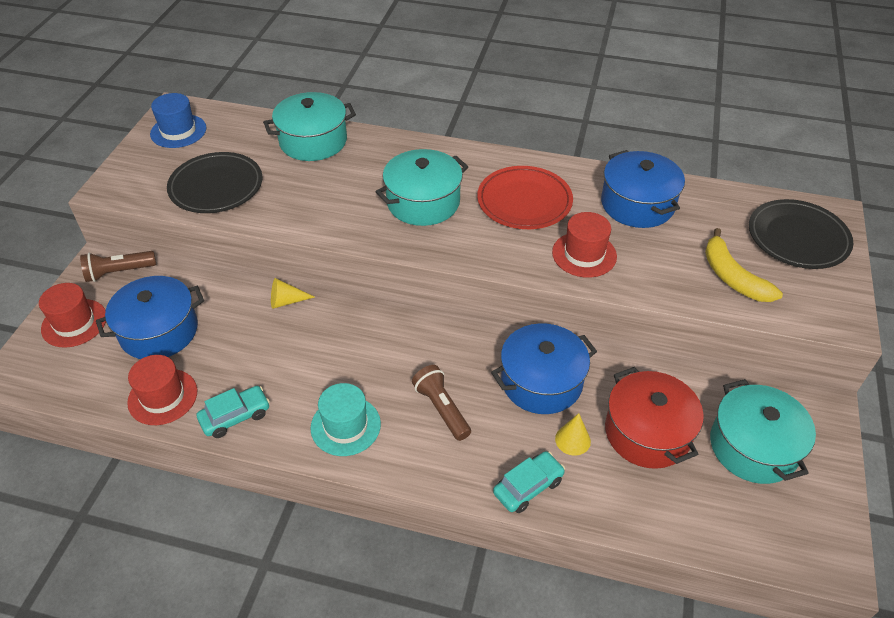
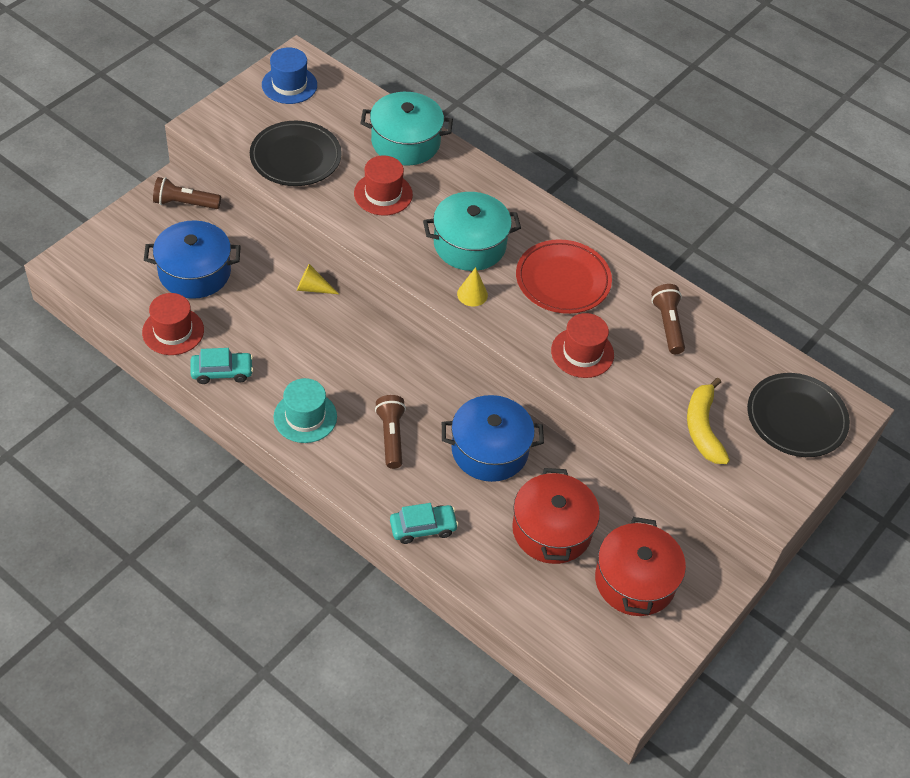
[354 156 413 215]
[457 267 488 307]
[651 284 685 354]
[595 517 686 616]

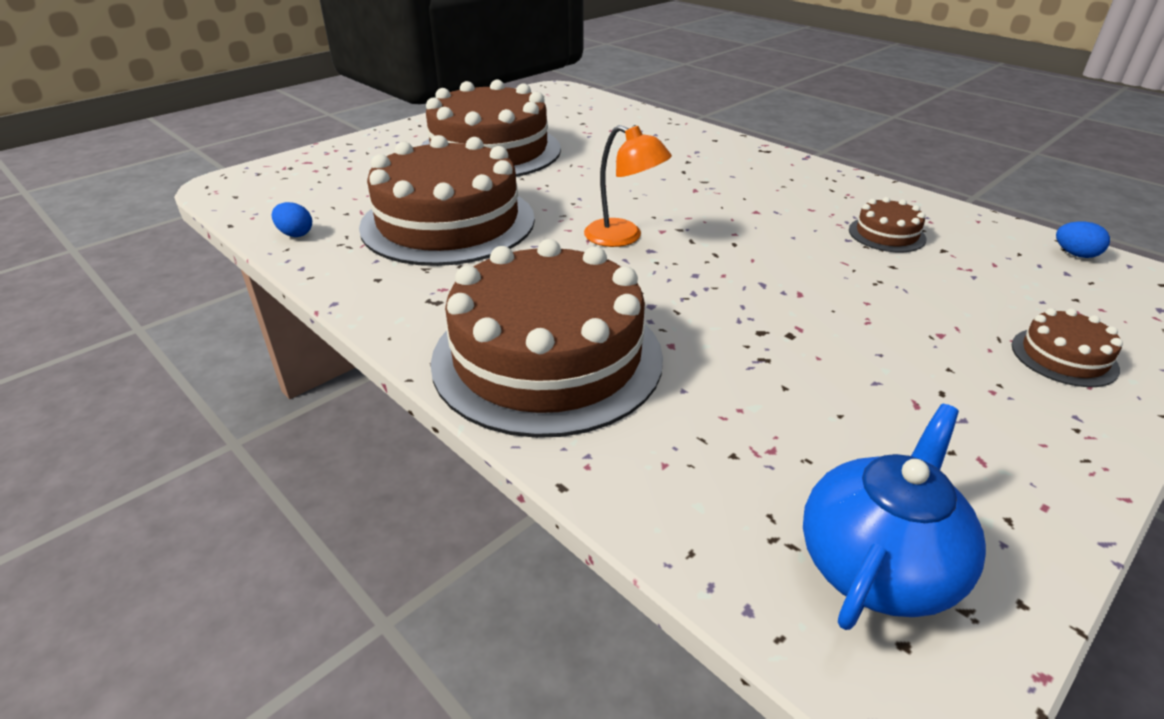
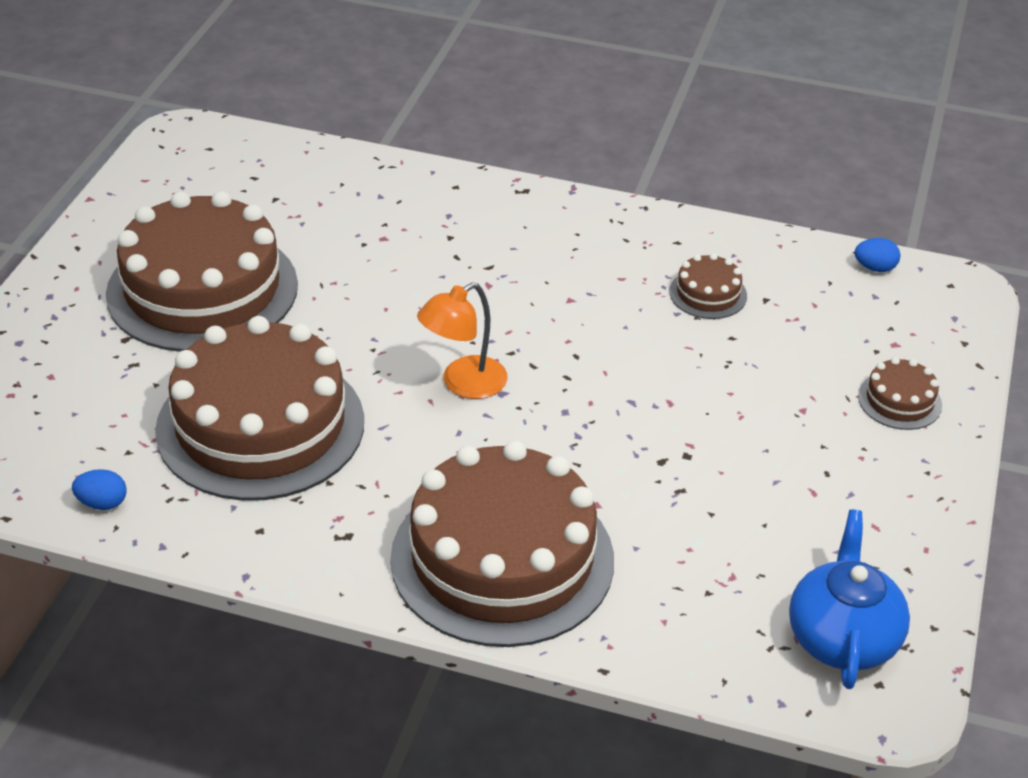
[417 282 508 399]

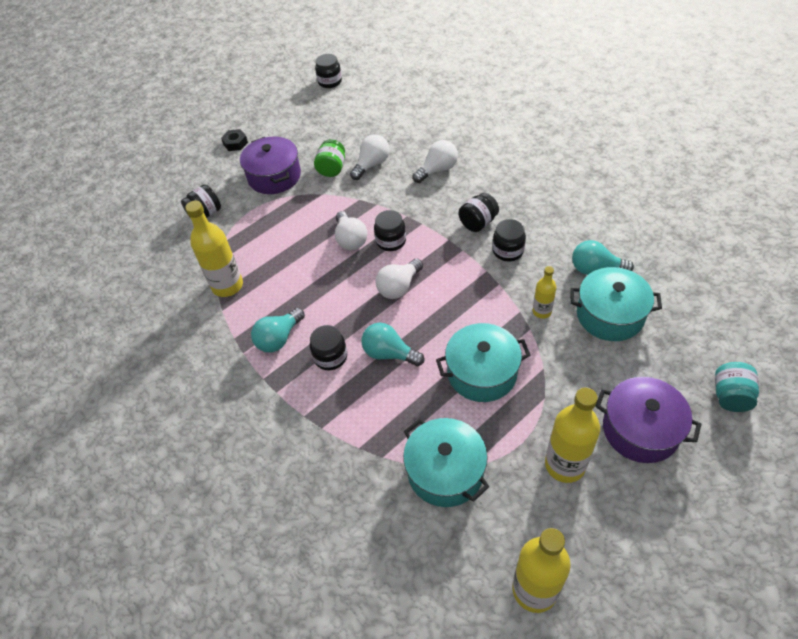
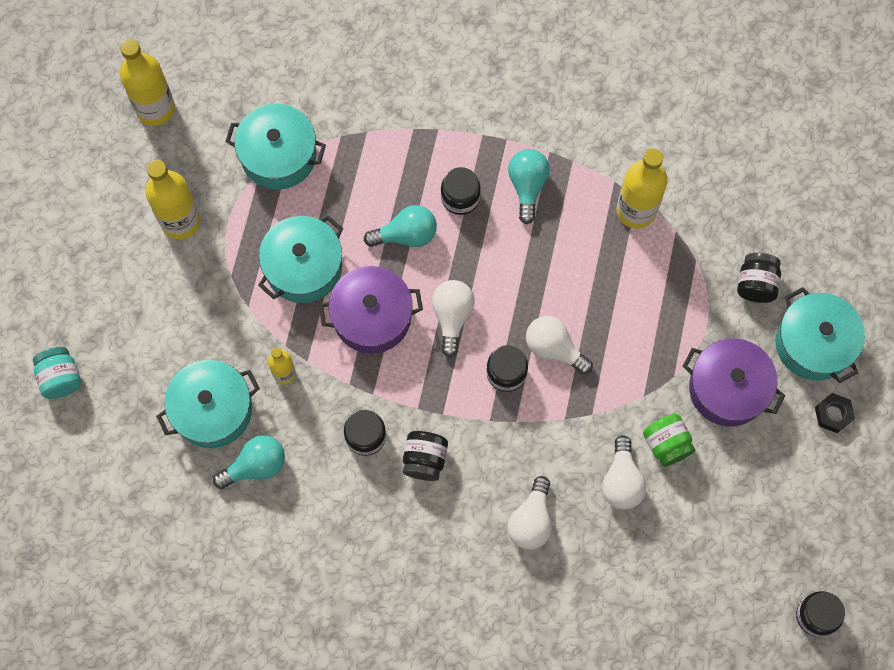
[775 287 865 383]
[319 266 423 354]

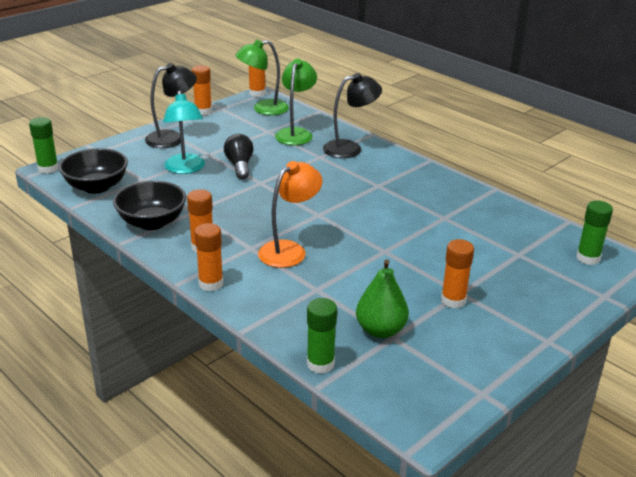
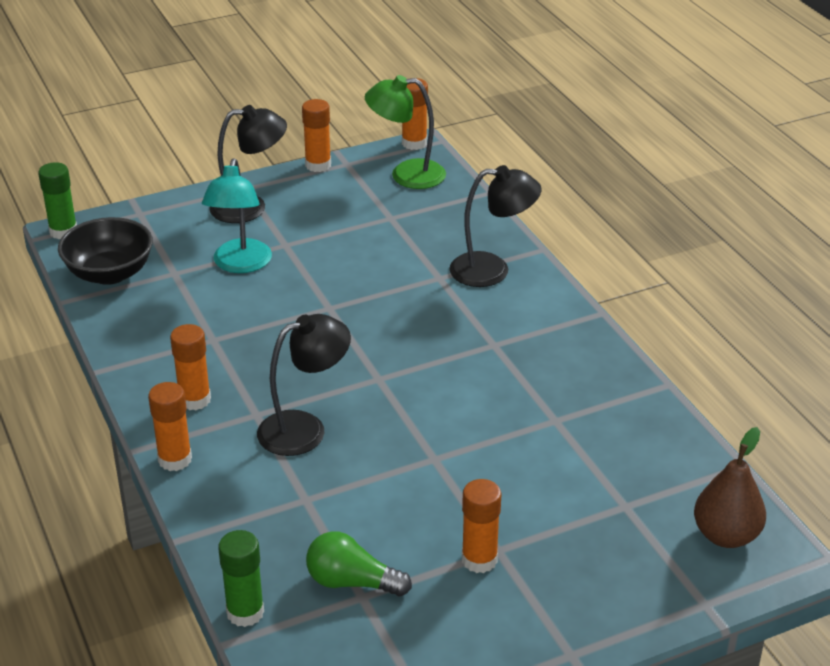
[113 181 186 230] (first image)
[224 134 254 179] (first image)
[275 59 317 145] (first image)
[306 531 412 596]
[694 427 766 548]
[257 314 351 456]

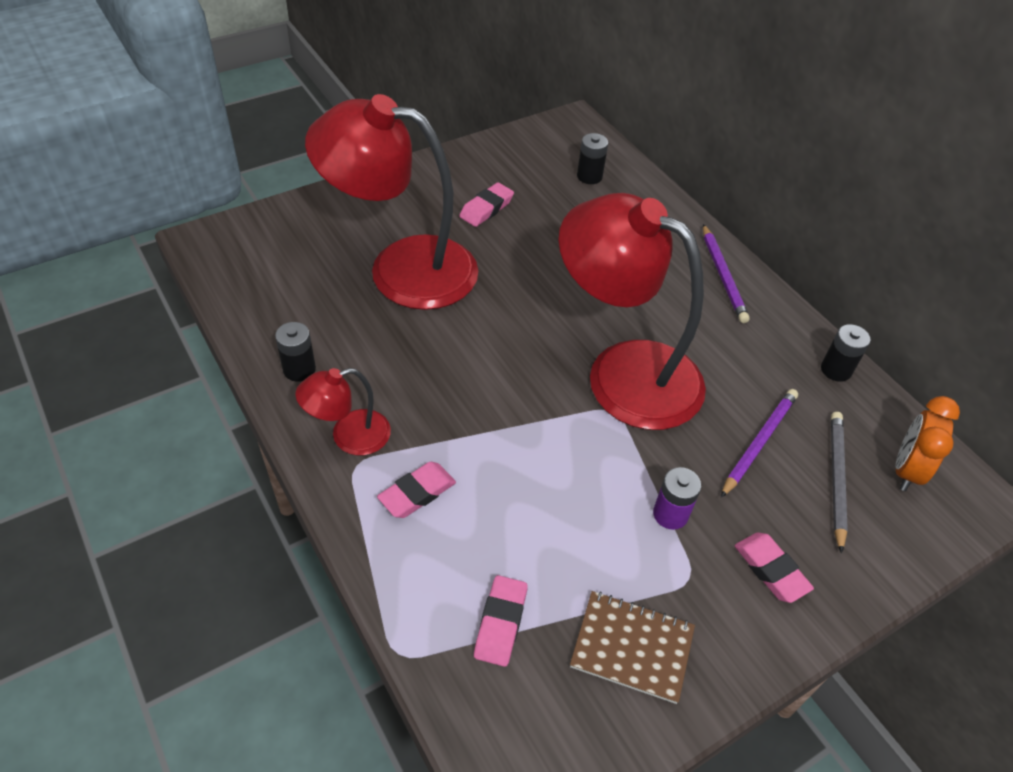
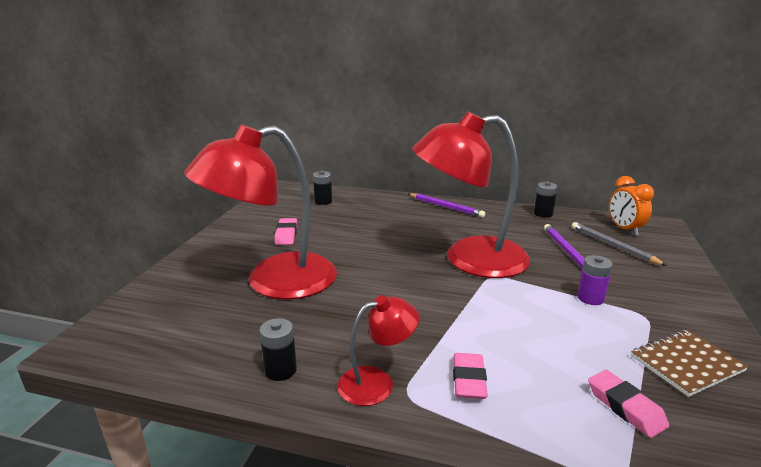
[735 533 814 603] (first image)
[337 295 419 406]

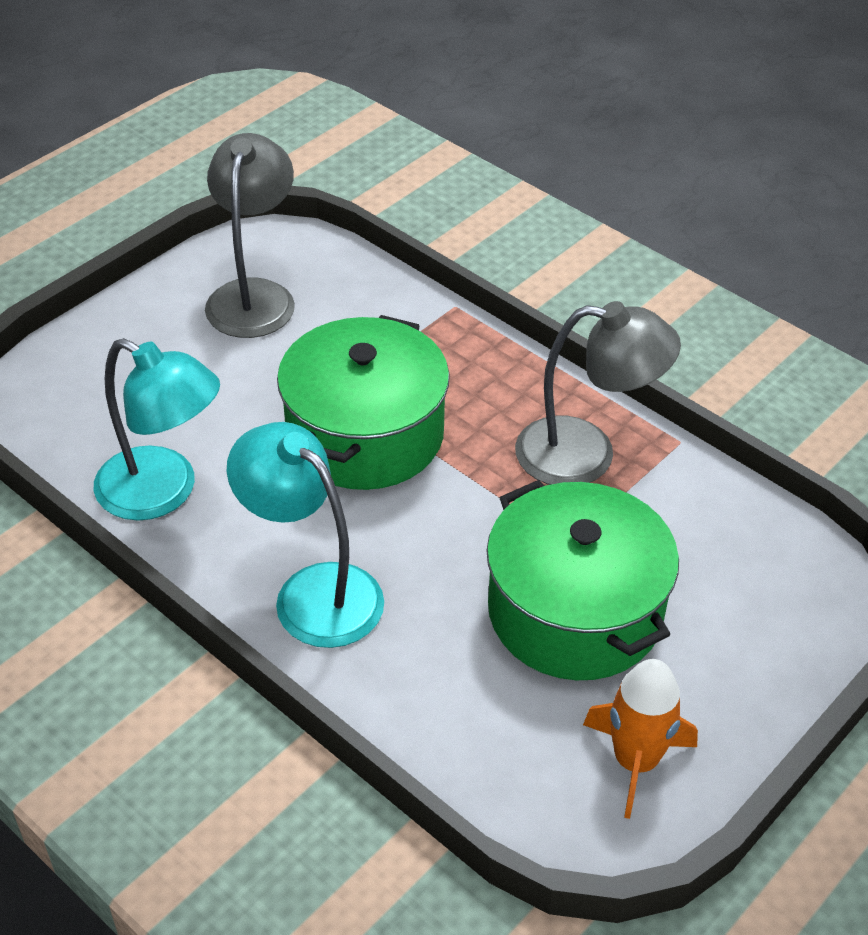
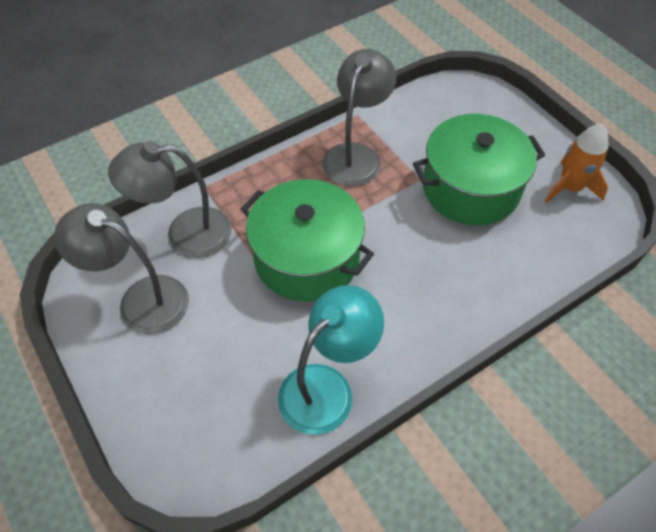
[227 422 384 648] (first image)
[108 141 232 258]

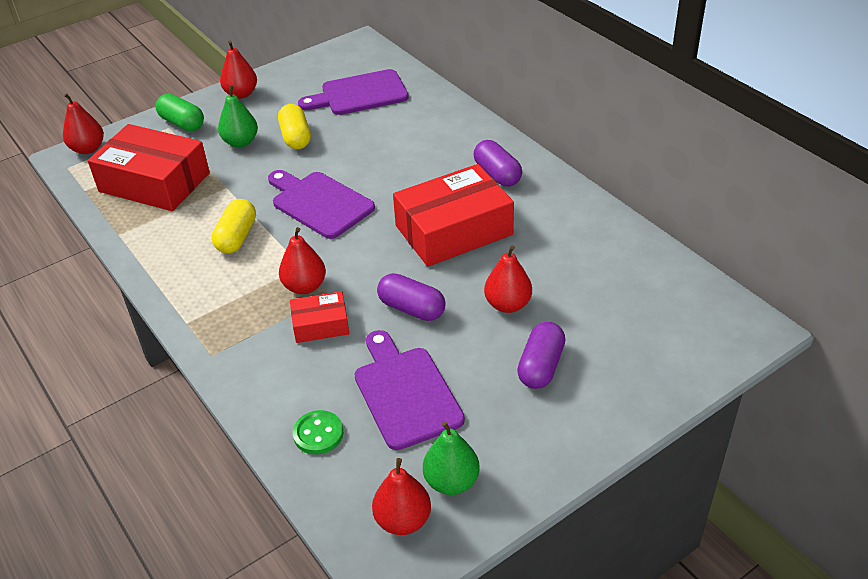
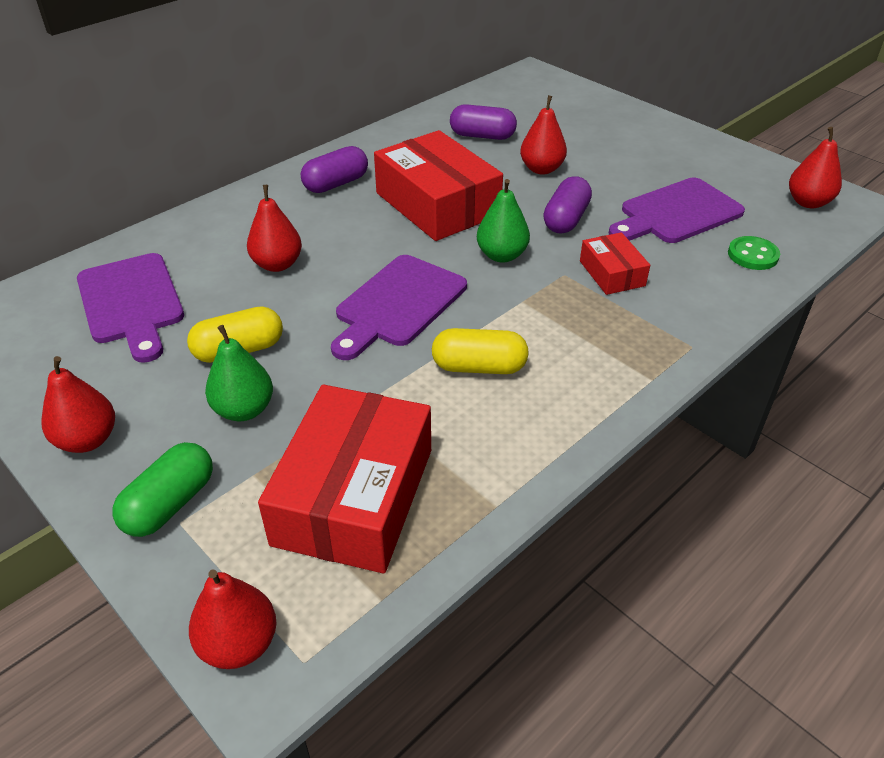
[247 185 302 272]
[477 179 530 263]
[450 104 517 140]

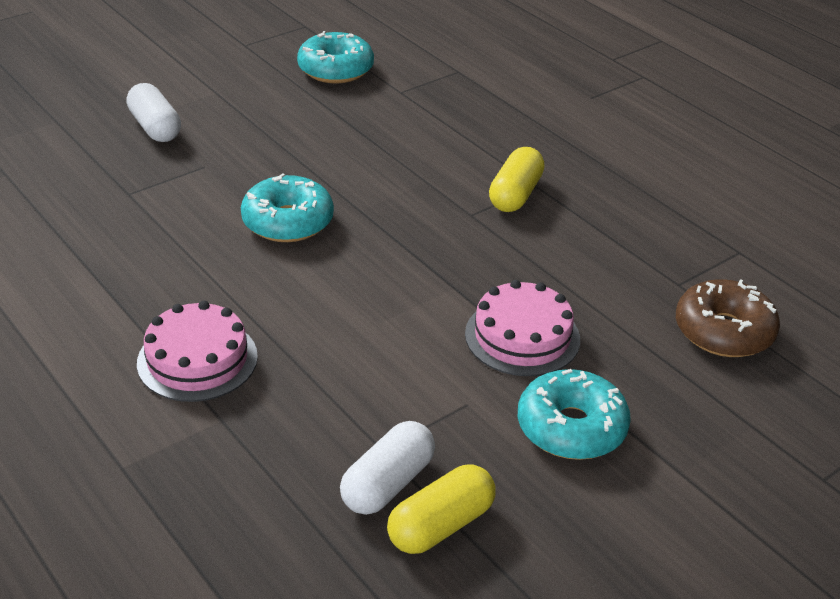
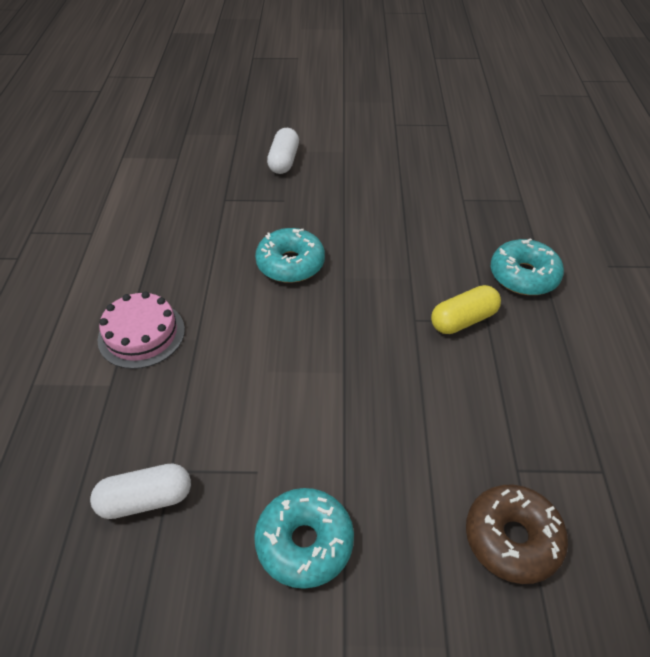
[387 465 496 554] (first image)
[465 280 580 376] (first image)
[491 238 564 295]

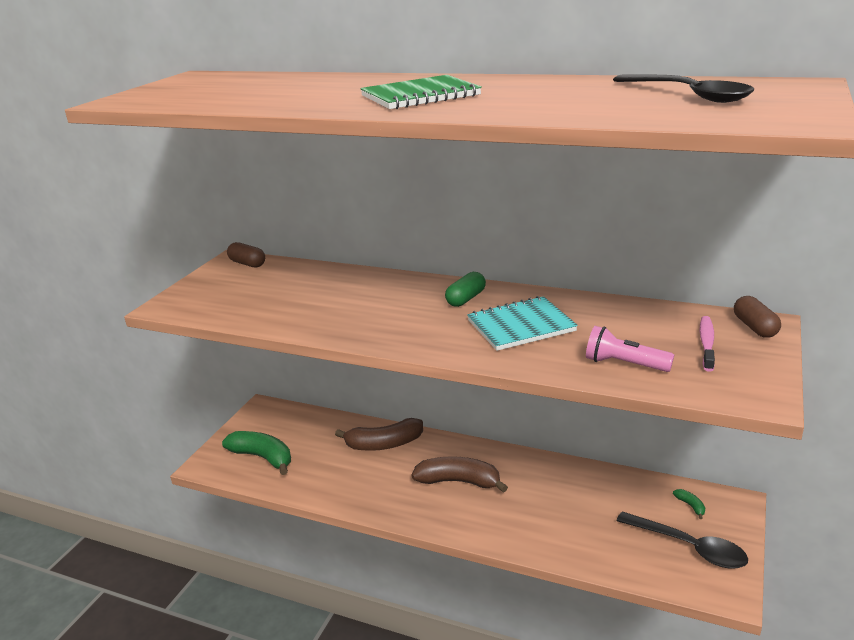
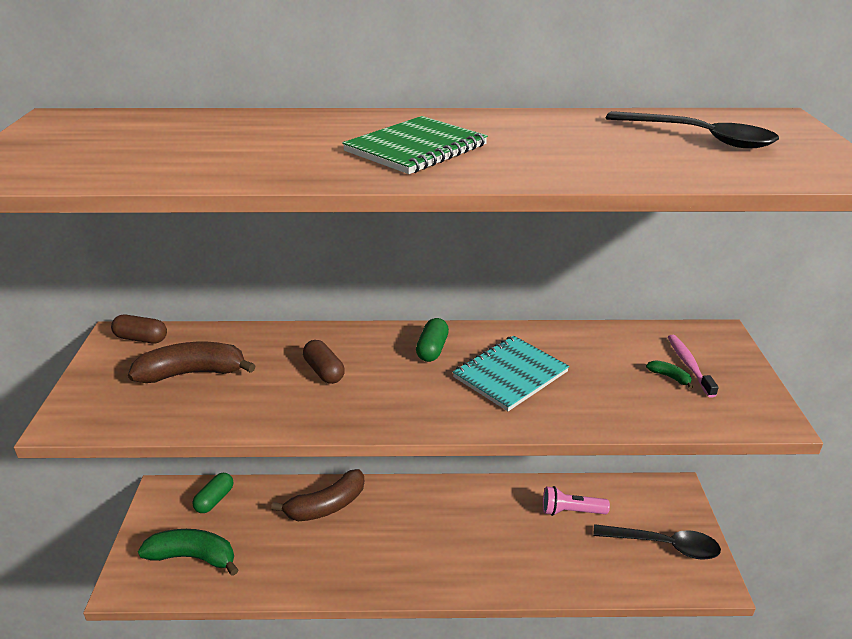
[192 473 233 513]
[128 342 256 383]
[543 486 610 516]
[646 360 693 389]
[303 340 345 384]

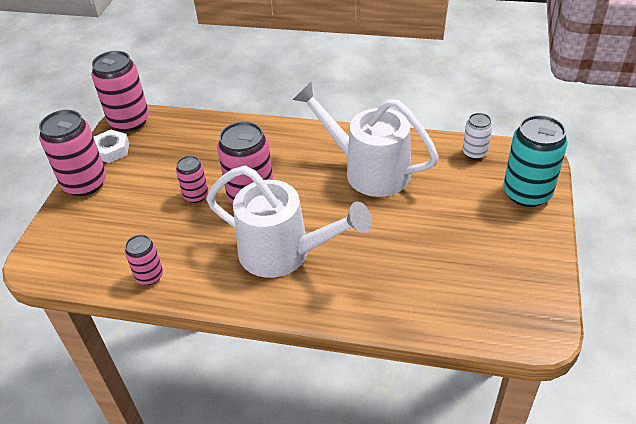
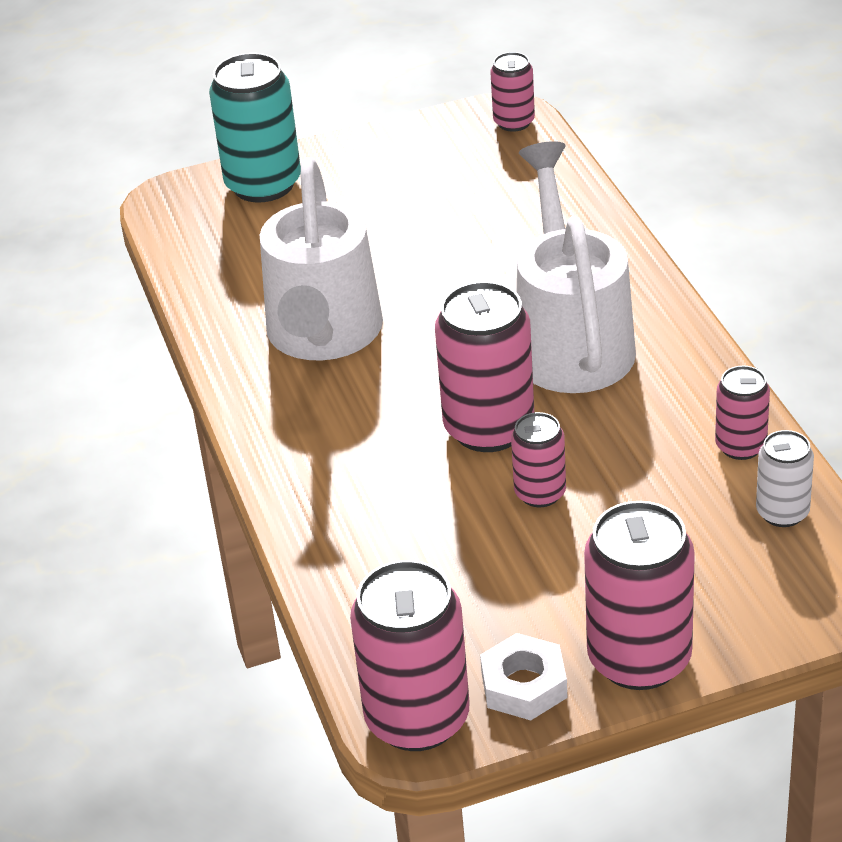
[490 52 535 132]
[756 430 814 527]

